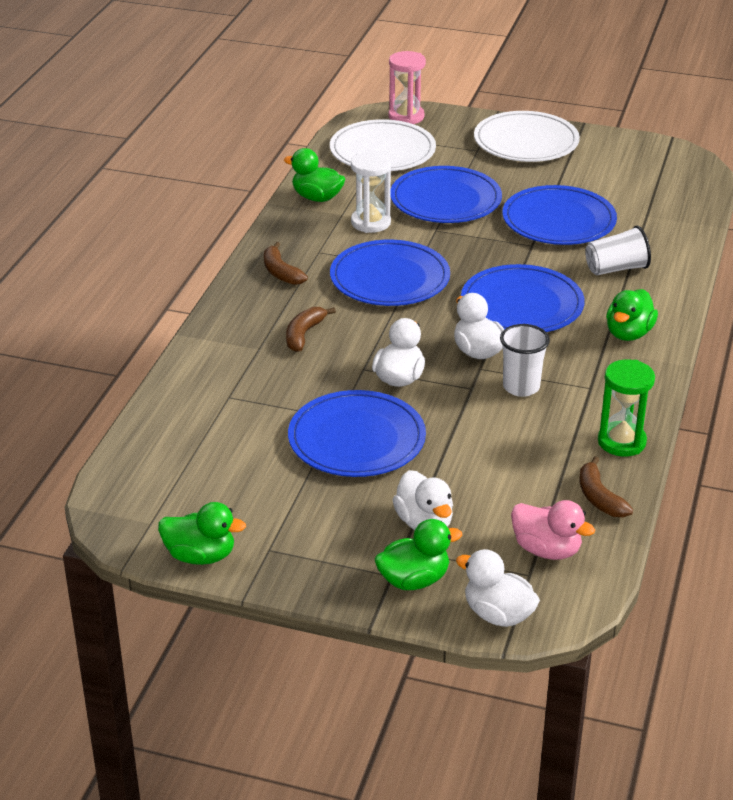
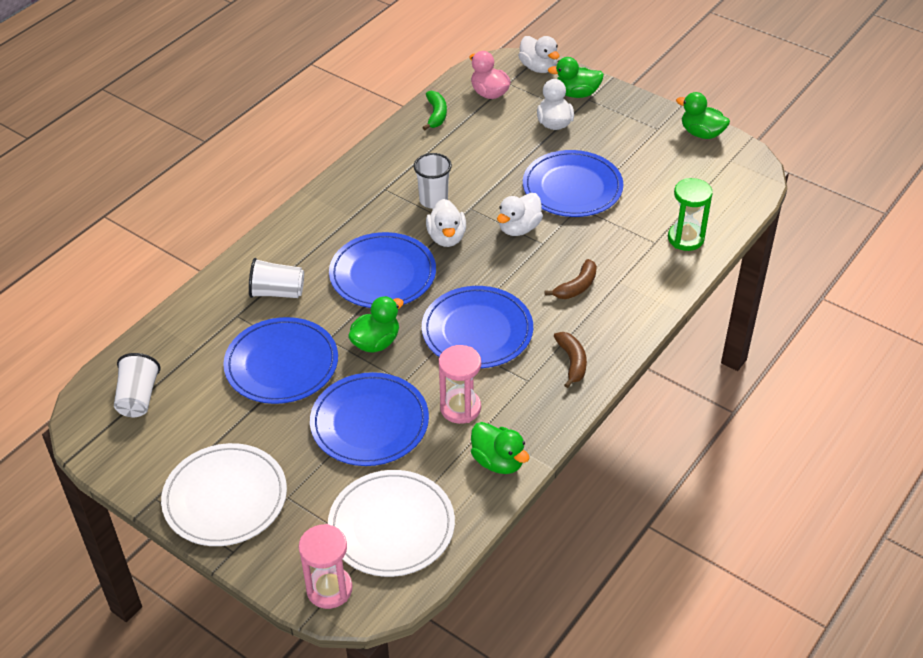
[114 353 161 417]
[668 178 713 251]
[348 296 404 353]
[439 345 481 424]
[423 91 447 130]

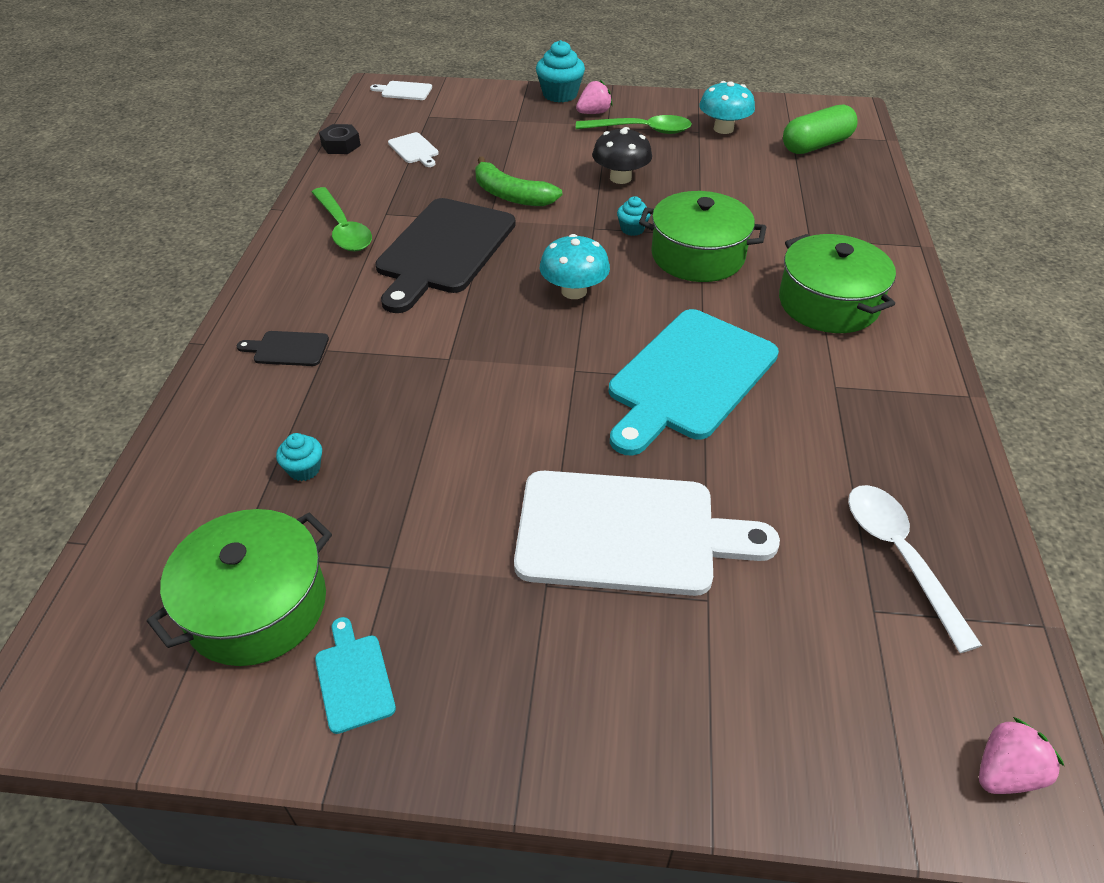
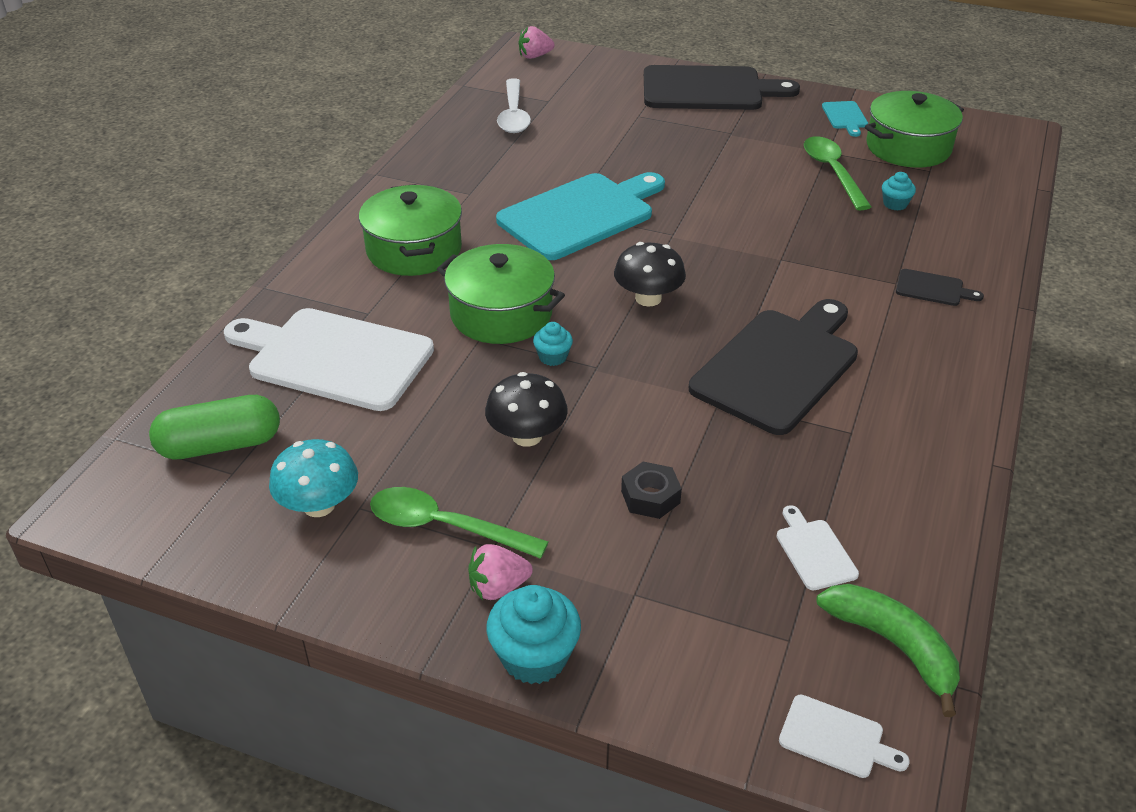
[644 65 800 110]
[804 136 871 210]
[621 462 682 519]
[817 584 960 717]
[224 308 434 411]
[614 242 686 307]

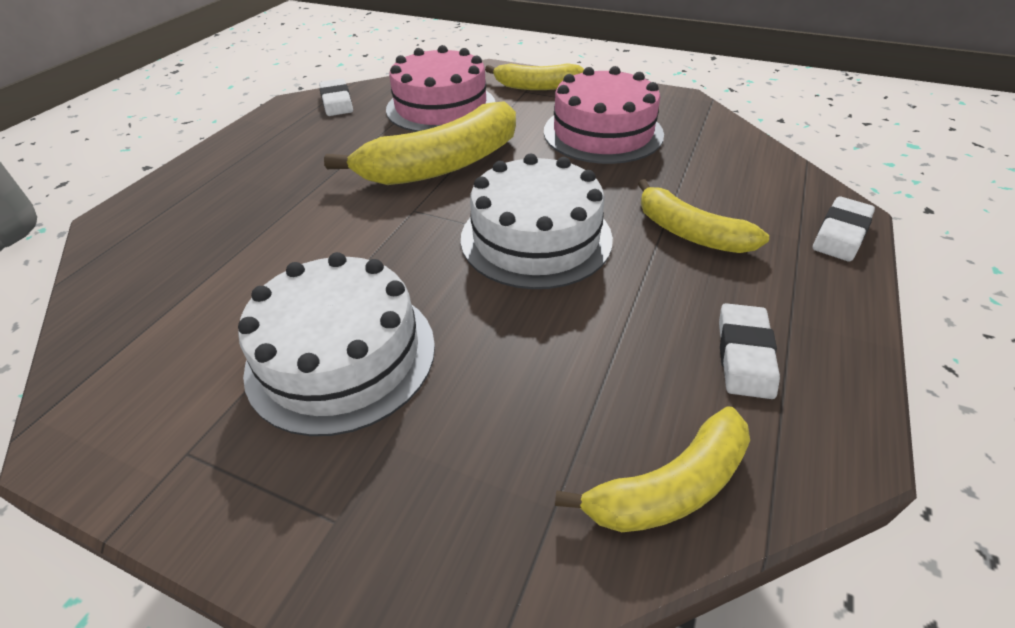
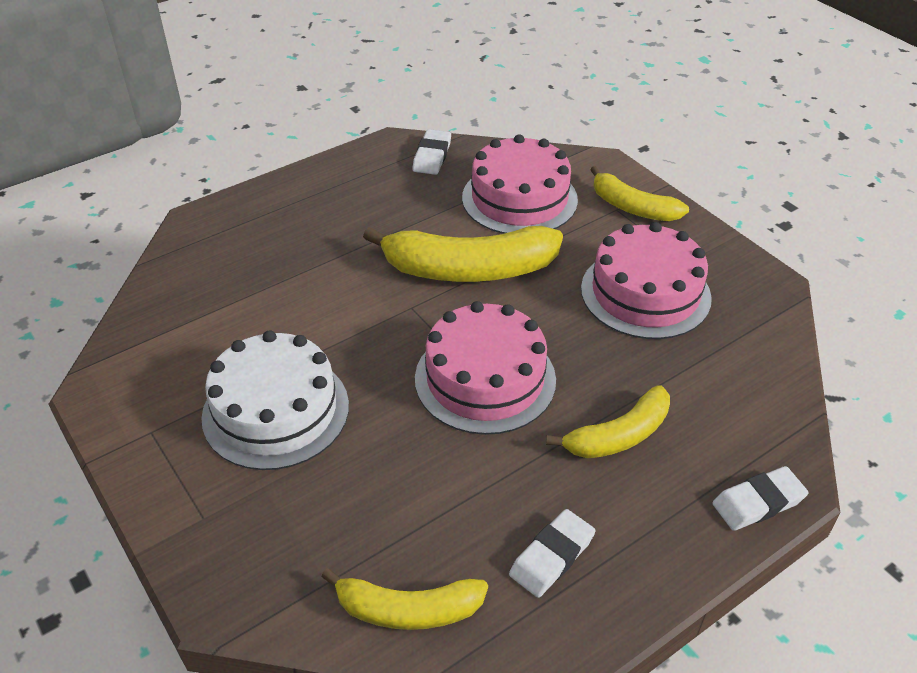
[415 301 556 435]
[546 385 670 458]

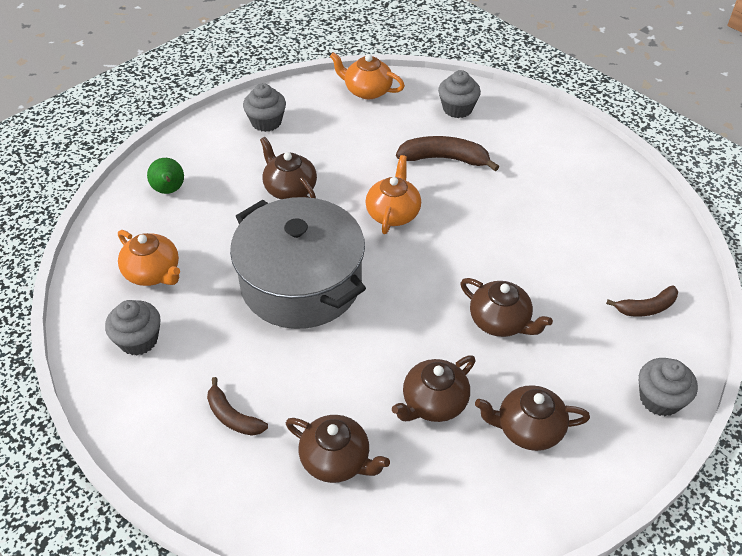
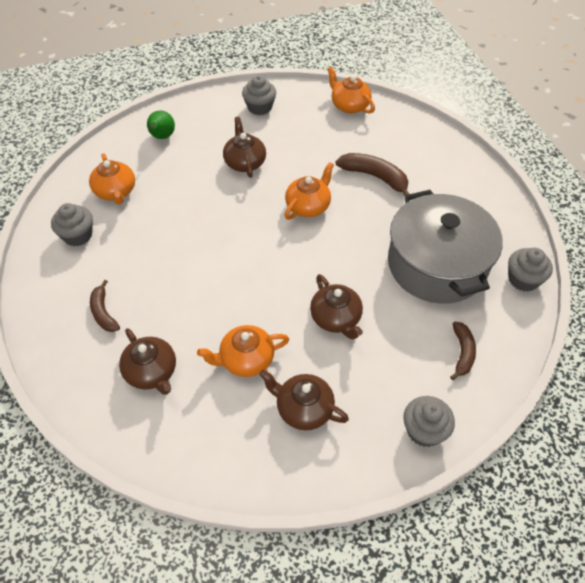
[388 190 502 304]
[508 248 553 292]
[197 325 289 377]
[450 322 476 380]

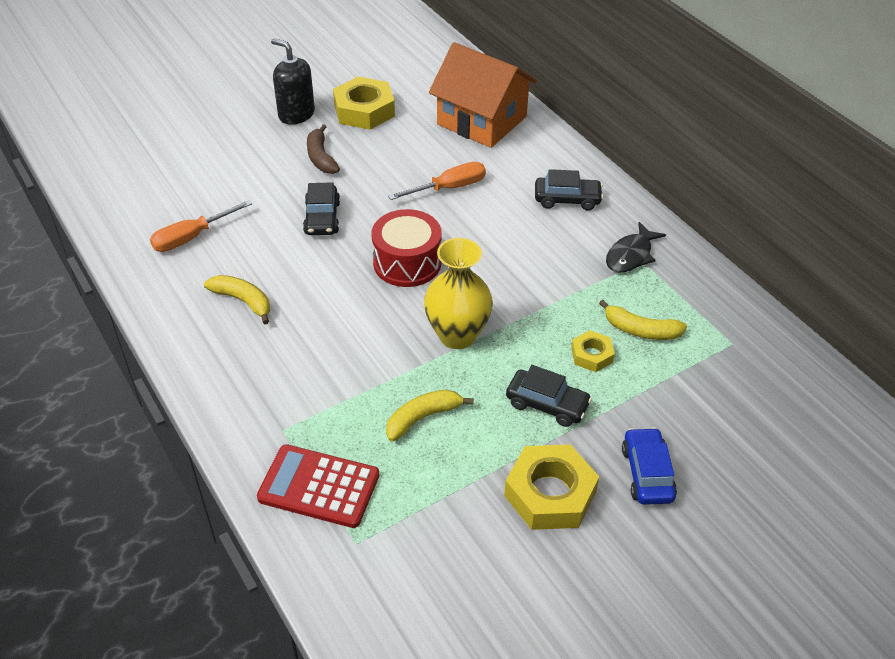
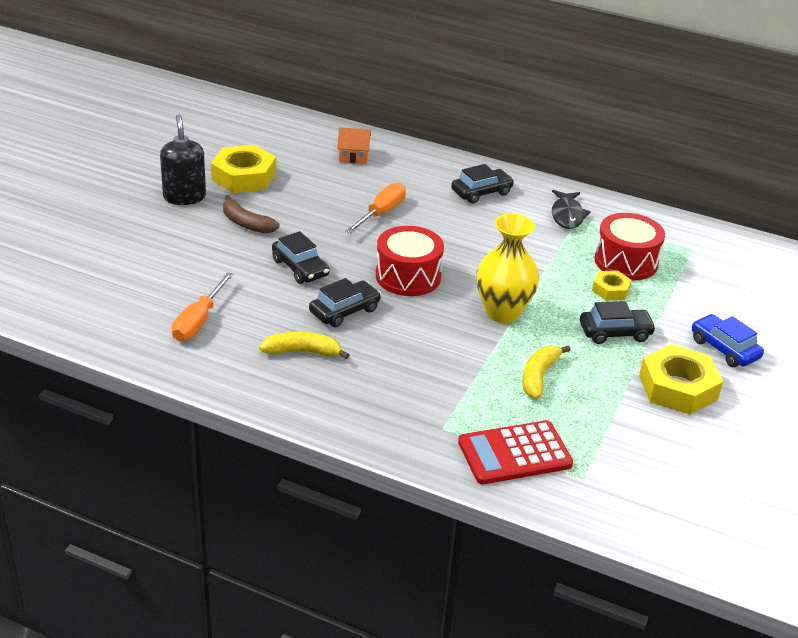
[309 278 381 327]
[594 213 665 281]
[160 114 206 205]
[337 127 371 164]

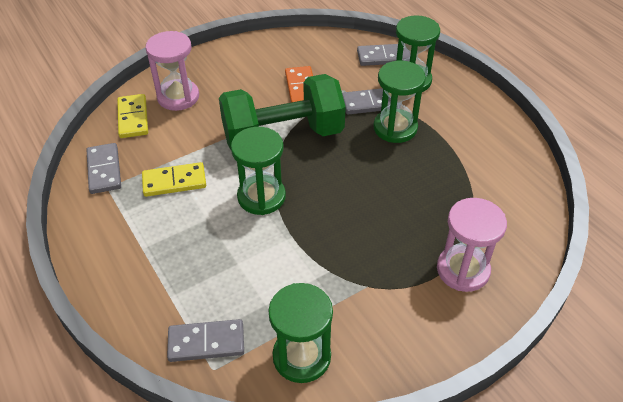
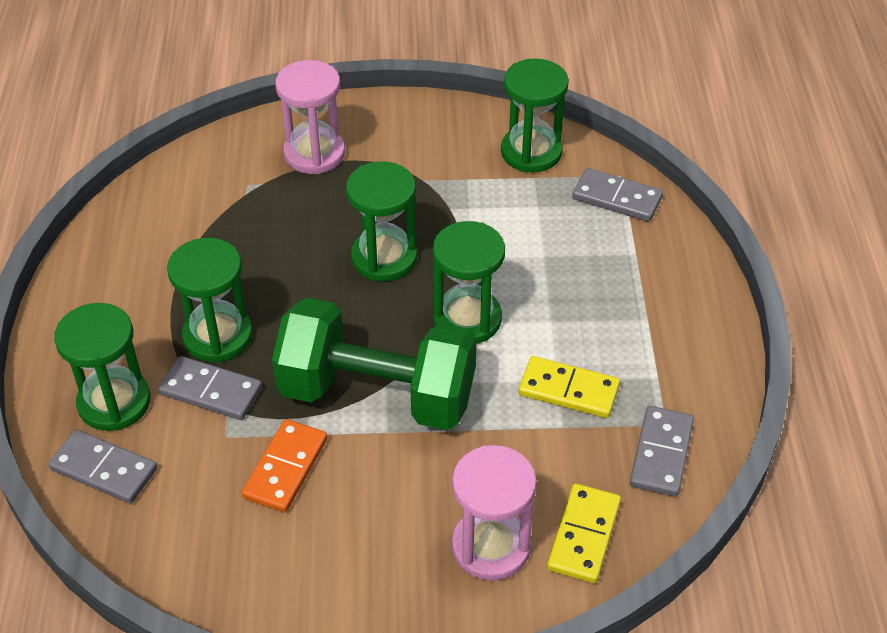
[346 161 417 281]

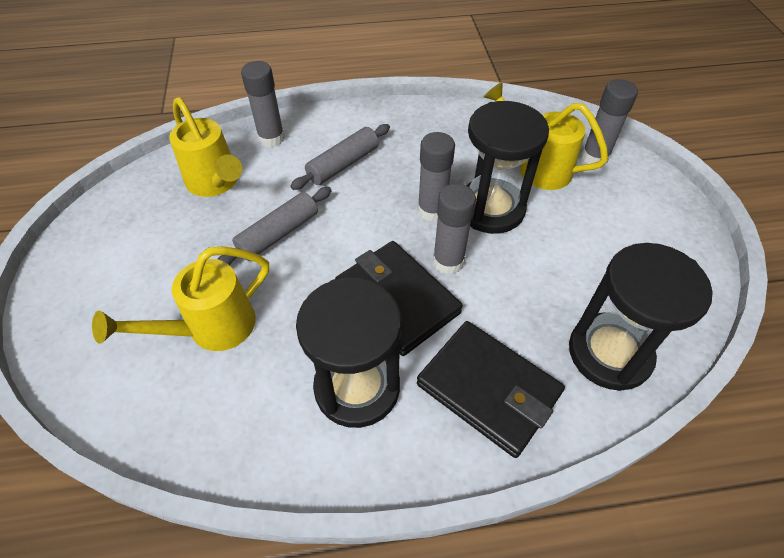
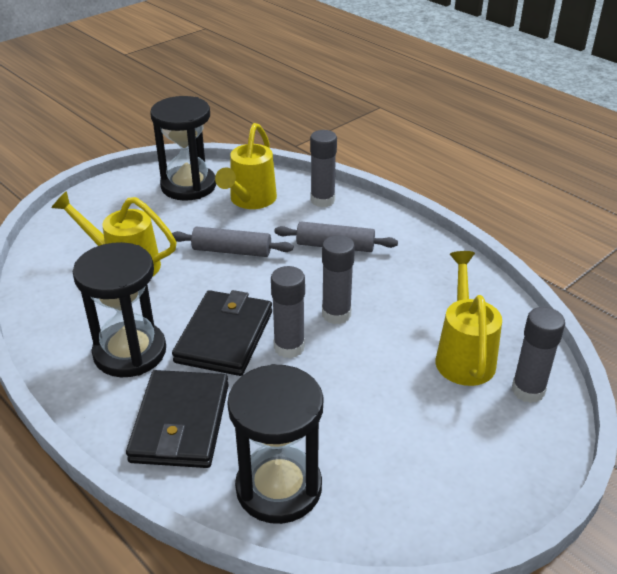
[150 96 216 201]

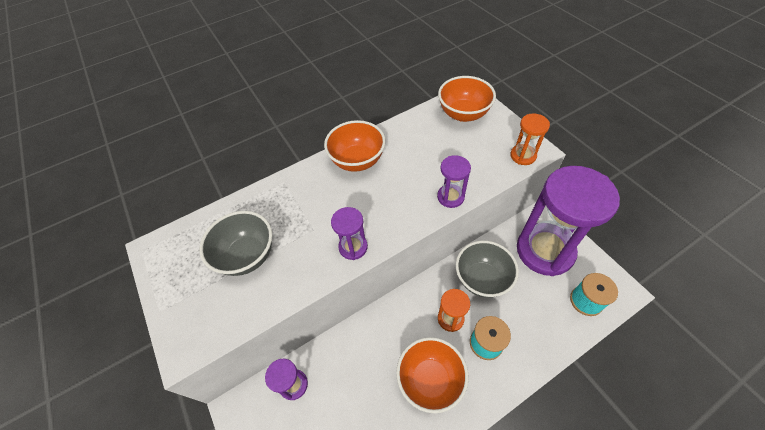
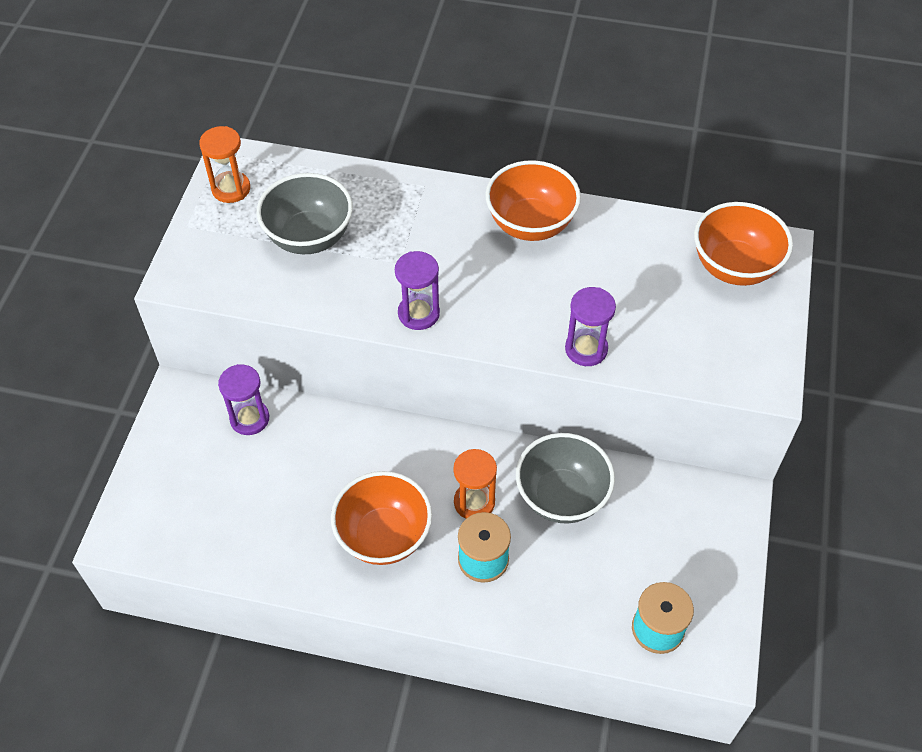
[517 166 620 276] (first image)
[199 126 250 203]

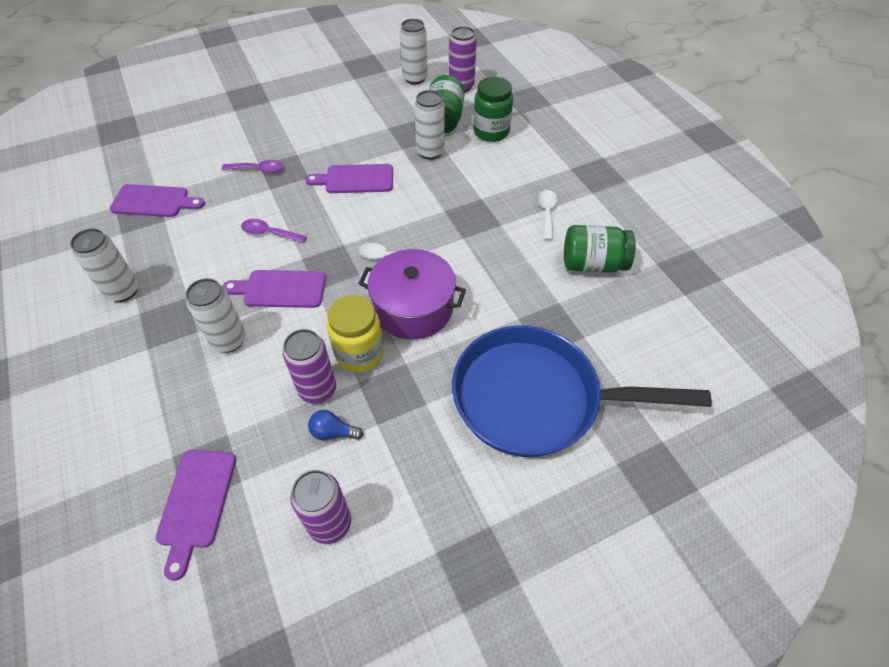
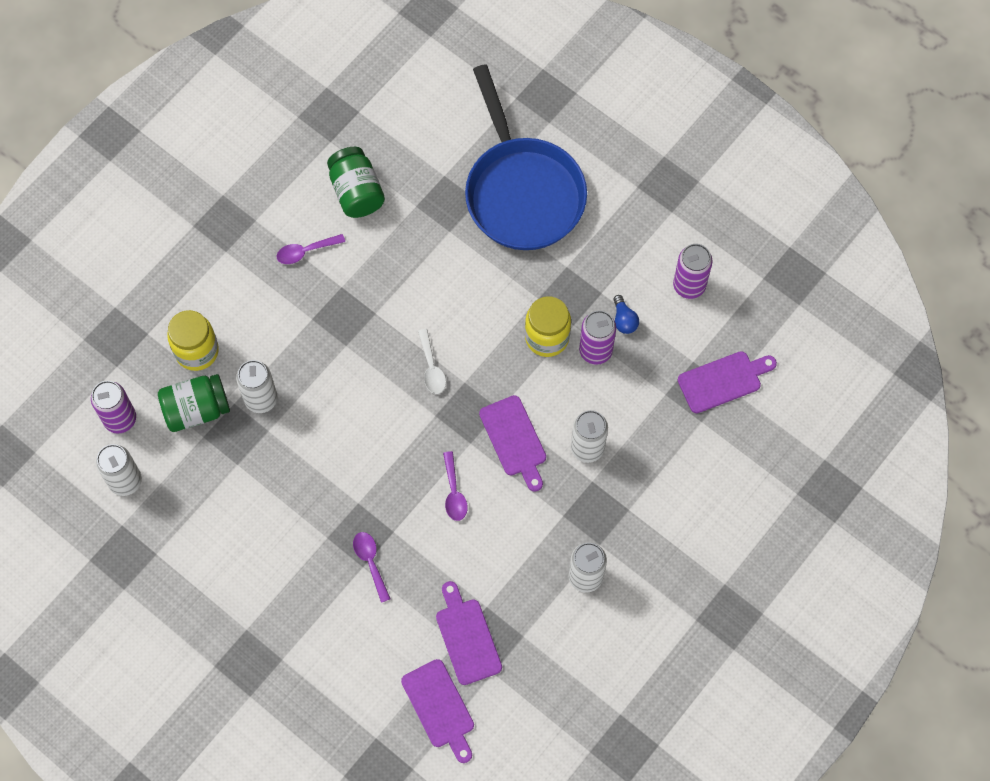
[358 249 466 340] (first image)
[401 659 474 763]
[167 310 219 371]
[277 234 345 264]

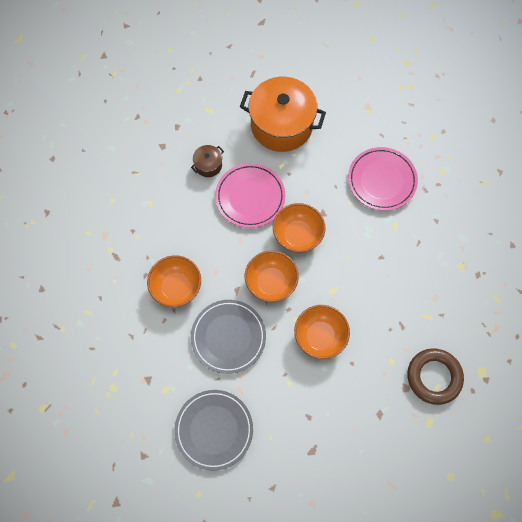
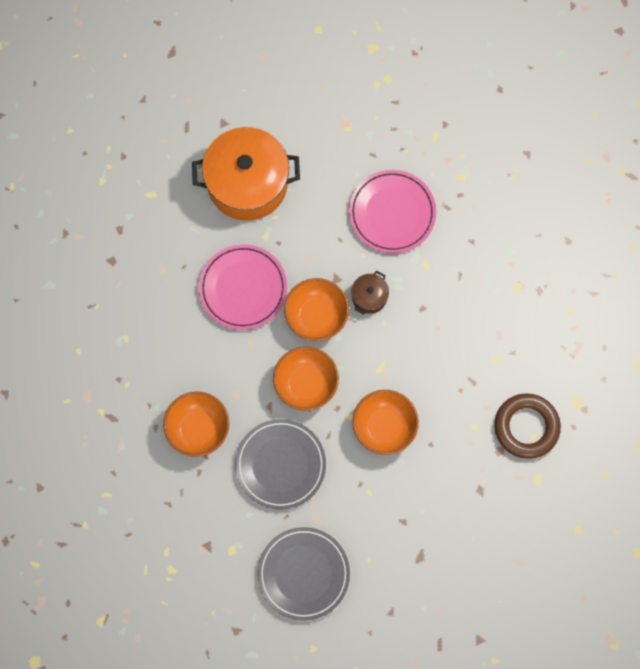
[351 271 389 315]

